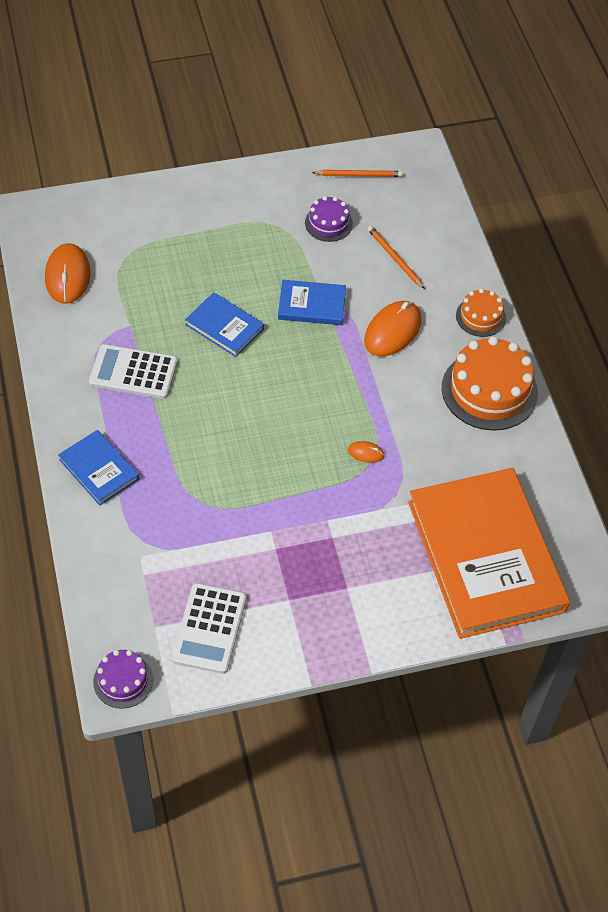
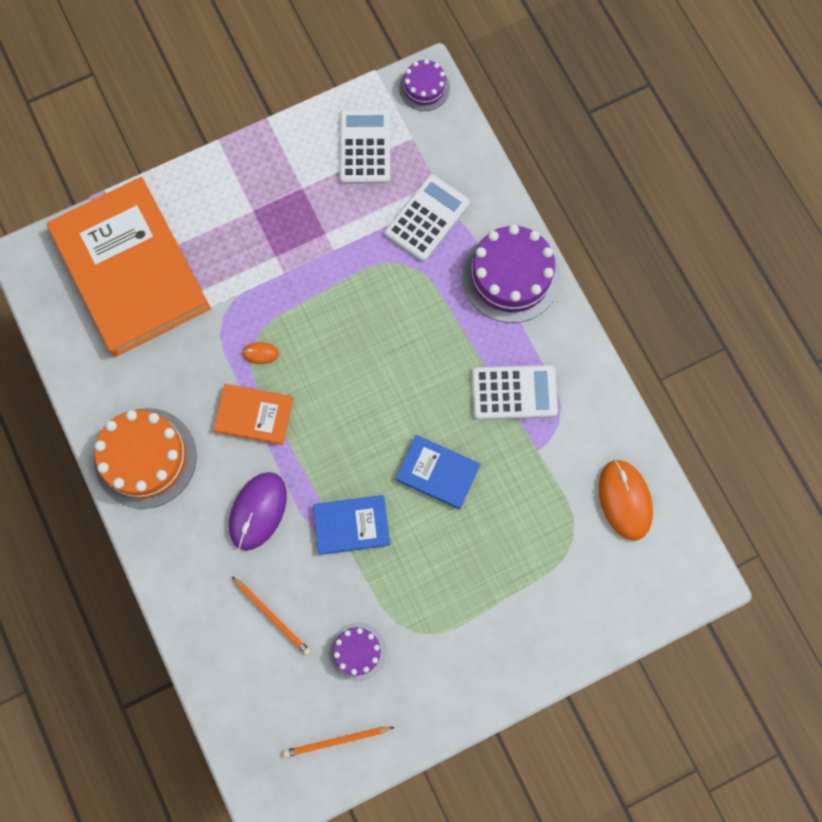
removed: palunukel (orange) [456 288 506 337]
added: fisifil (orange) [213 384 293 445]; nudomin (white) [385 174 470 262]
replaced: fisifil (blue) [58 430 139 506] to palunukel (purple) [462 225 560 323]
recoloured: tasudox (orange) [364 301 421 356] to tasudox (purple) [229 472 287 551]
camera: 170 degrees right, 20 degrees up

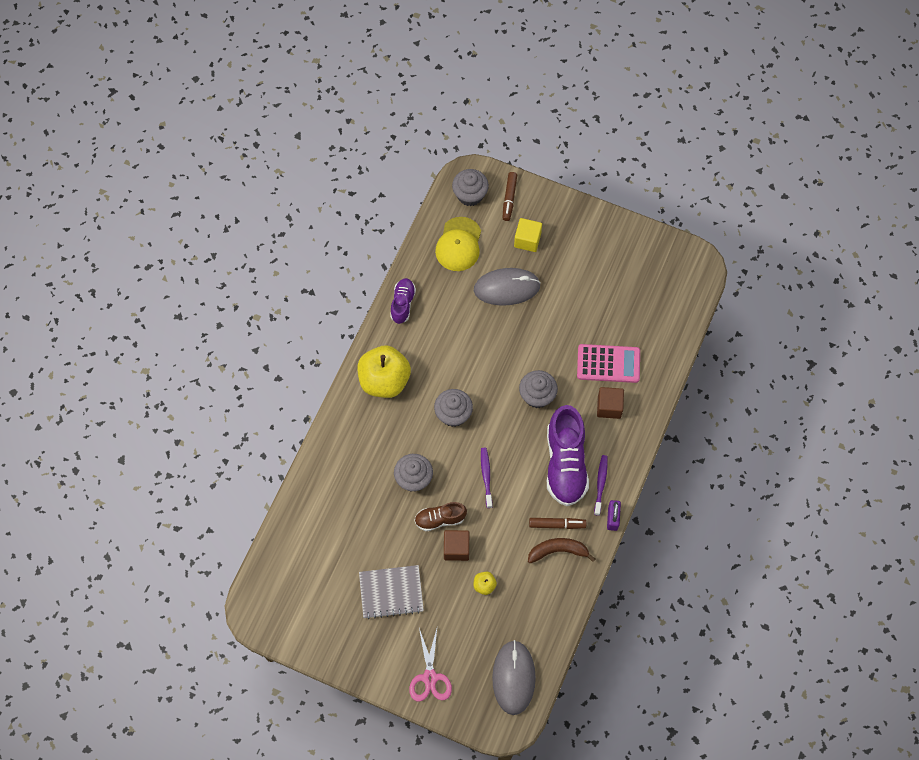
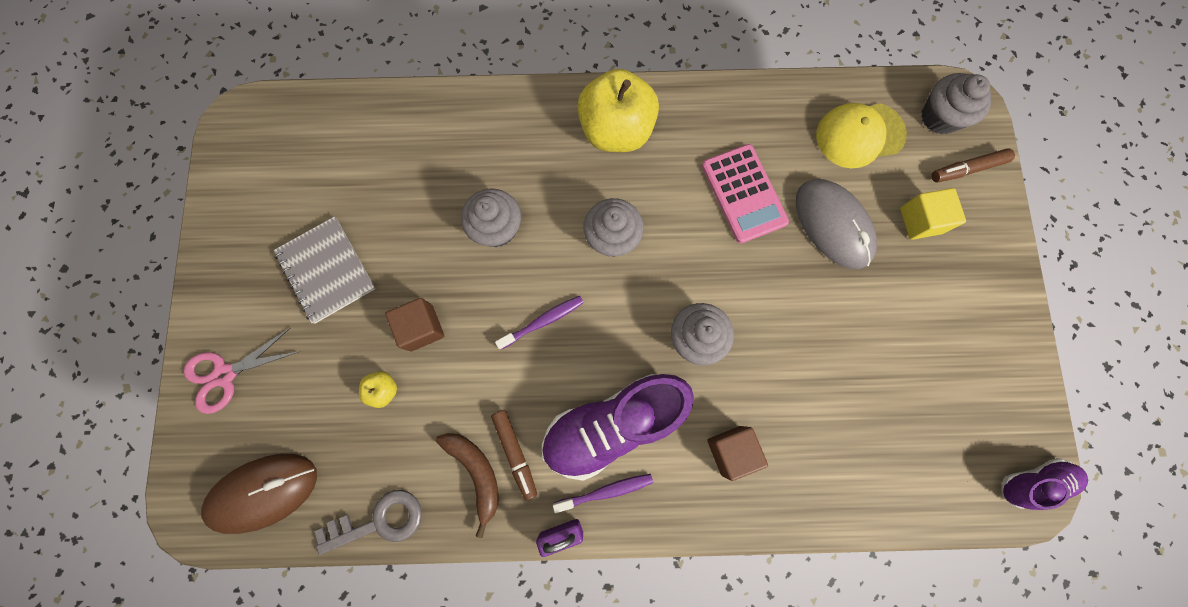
removed: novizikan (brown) [414 502 467 531]
added: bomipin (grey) [314 490 422 555]
moved: nudomin (pink) [577 344 640 383] to [702 144 789 243]; novizikan (purple) [390 278 416 324] to [1002 458 1088 510]
recoloured: tasudox (grey) [492 640 536 715] to tasudox (brown) [201 454 317 534]
camera: 65 degrees right, 10 degrees up

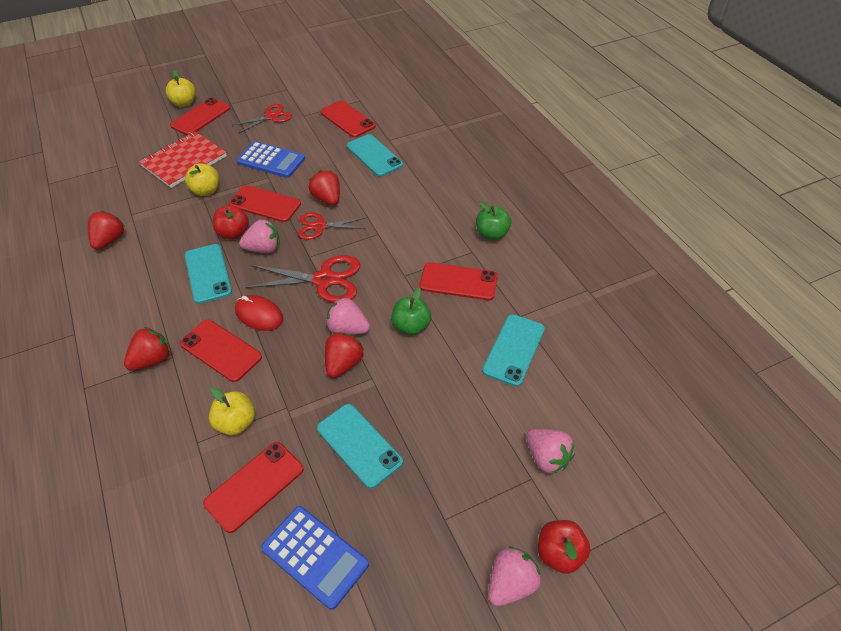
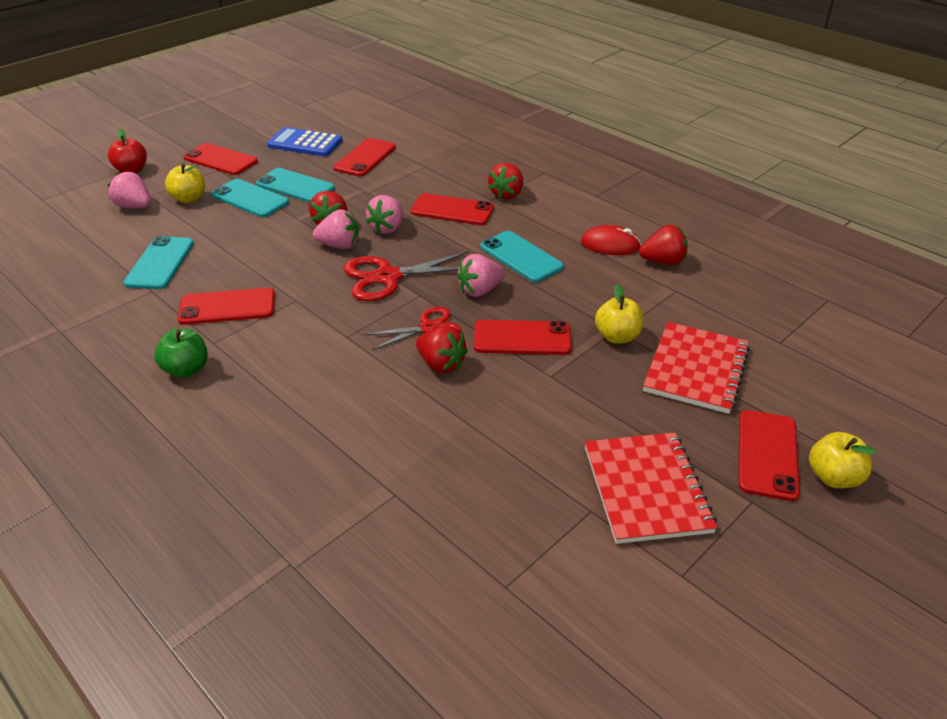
removed: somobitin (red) [213 205 249 239]; nudomin (blue) [236 141 305 178]; somobitin (green) [391 288 431 335]
moved: somobitin (yellow) [209 387 255 436] to [165 163 205 203]; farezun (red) [320 100 376 138] to [183 143 258 175]; farezun (turquoise) [347 134 403 177] to [211 179 289 217]; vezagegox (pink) [488 546 541 606] to [366 195 403 234]; tasudox (red) [235 295 283 331] to [581 225 641 255]
replaced: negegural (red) [232 104 292 133] to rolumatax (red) [585 433 717 544]
turned: vezagegox (red) [88 211 125 250] = [639 224 688 265] 90 degrees counterclockwise
camera: 160 degrees right, 10 degrees down

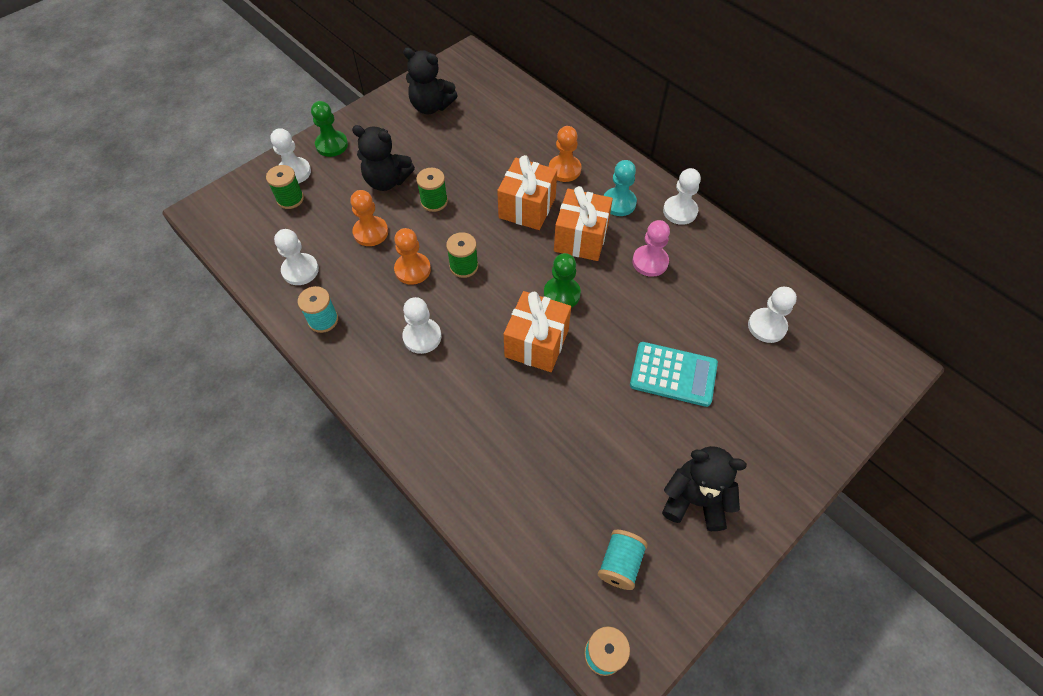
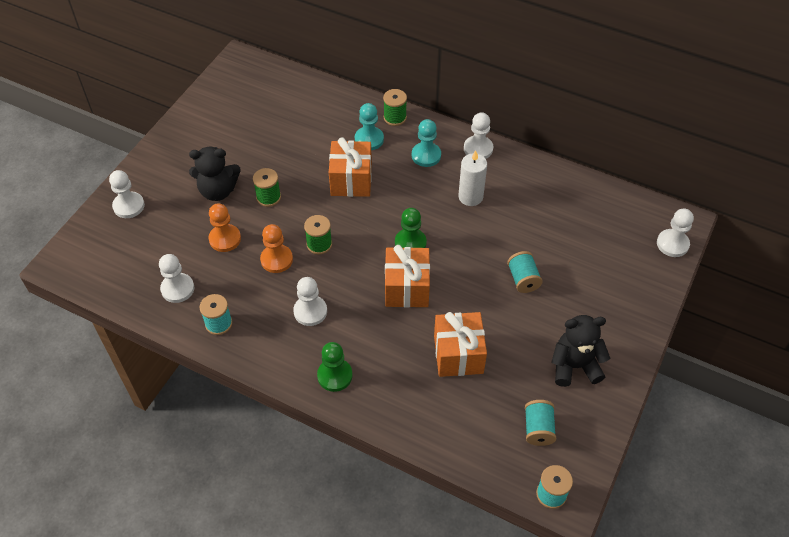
removed: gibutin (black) [403 48 458 114]
moved: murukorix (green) [311 101 348 157] to [317 342 352 392]; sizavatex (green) [266 165 304 209] to [383 89 407 126]; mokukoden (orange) [554 186 613 261] to [434 312 487 377]; murukorix (white) [748 287 797 343] to [657 209 694 257]
replaced: murukorix (pink) [632 220 670 277] to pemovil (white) [458 150 487 206]; nudomin (turquoise) [630 342 718 407] to sizavatex (turquoise) [507 251 543 293]
recoloured: murukorix (orange) [549 126 581 182] to murukorix (turquoise) [355 103 384 150]
camera: 20 degrees left, 5 degrees down

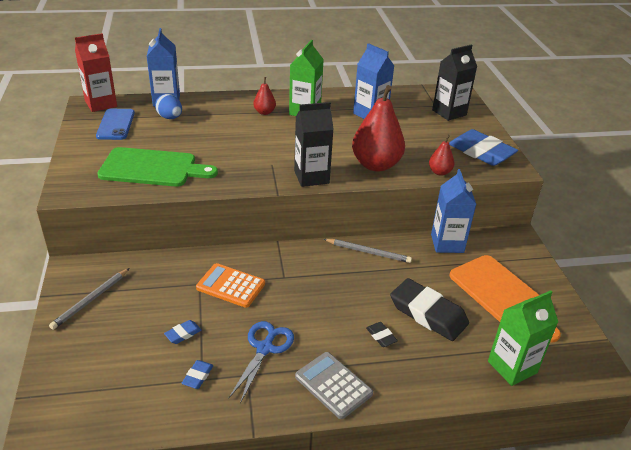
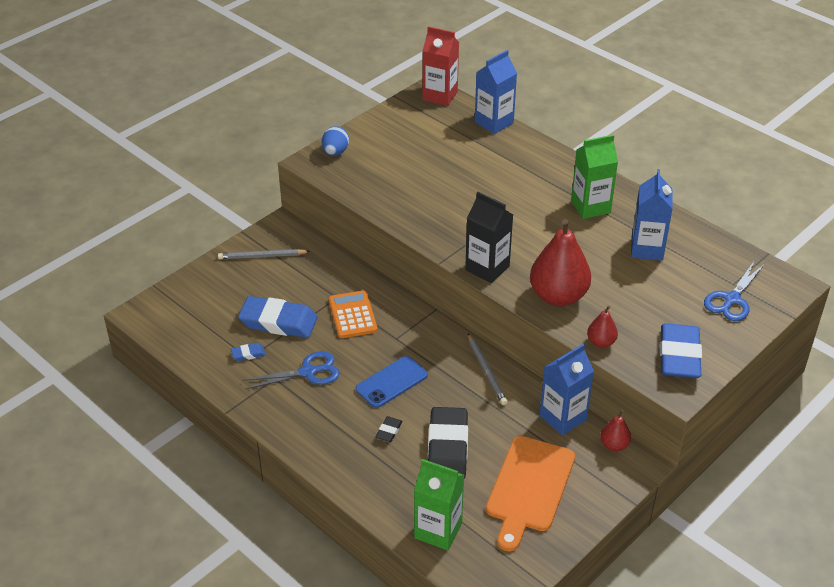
removed: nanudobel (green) [97 147 218 187]; nudomin (grey) [295 352 373 419]
moved: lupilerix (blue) [155 94 182 119] to [322 126 349 156]; farezun (blue) [96 109 135 140] to [356 356 428 408]; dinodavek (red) [253 77 276 115] to [600 410 631 451]
replaced: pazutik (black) [432 44 477 121] to negegural (blue) [704 262 765 321]
resized: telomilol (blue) [164 320 202 344] = [238 296 318 338] x2.32
camera: 55 degrees right, 5 degrees up

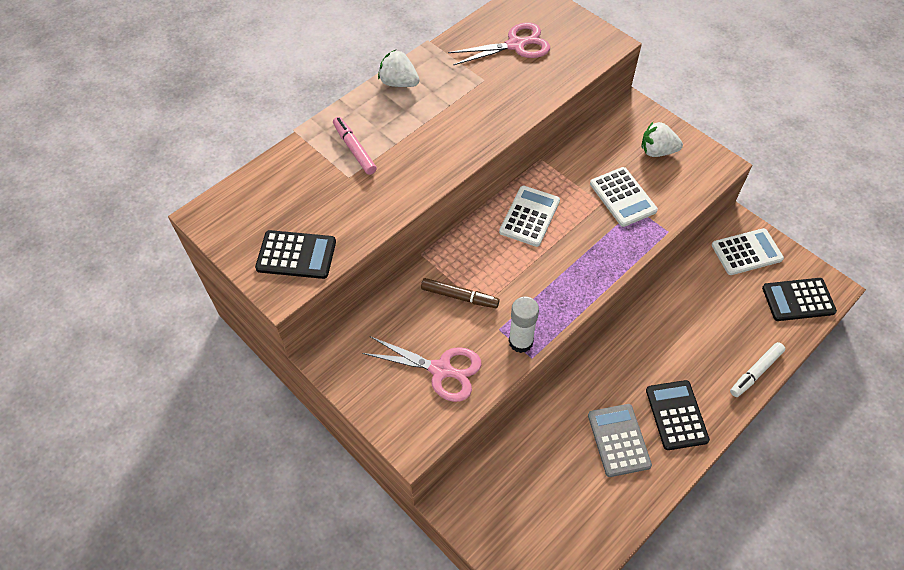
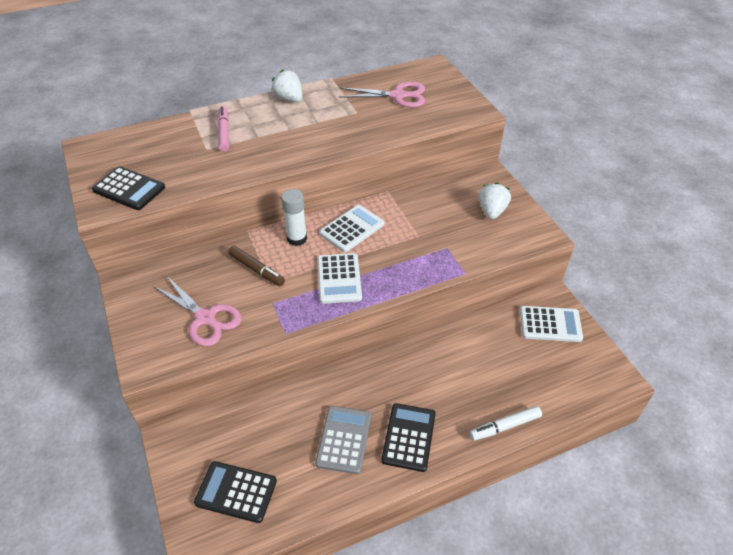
moved: nudomin (black) [762 278 837 321] to [194 461 277 523]; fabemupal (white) [509 297 539 353] to [281 189 307 246]; nudomin (white) [590 167 658 227] to [318 253 362 304]
turned: vezagegox (white) [641 122 683 157] = [479 182 511 220] 75 degrees clockwise
camera: 20 degrees right, 10 degrees down

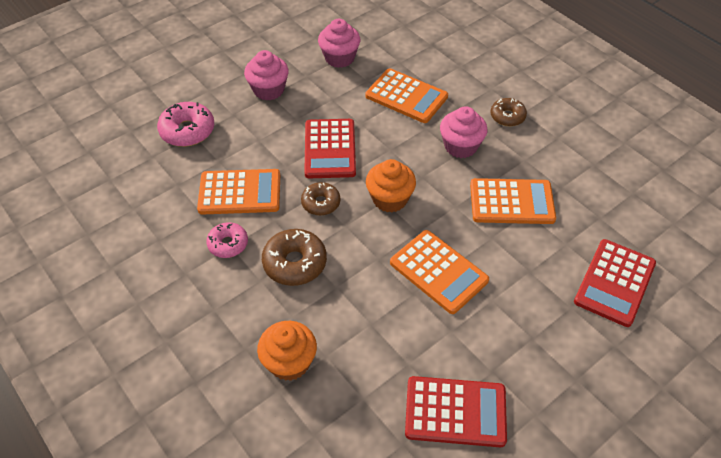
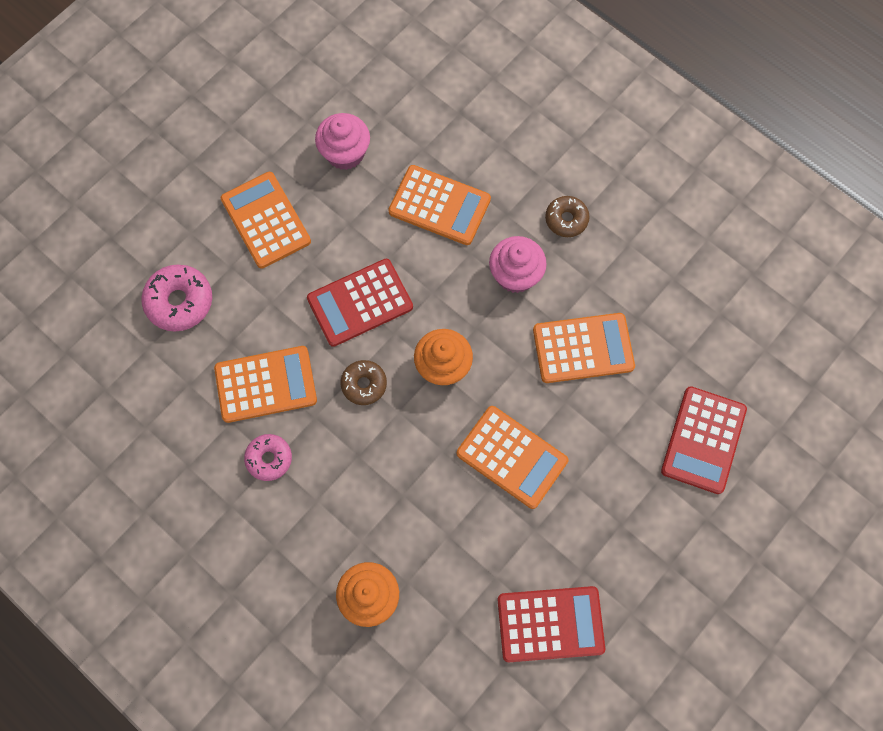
removed: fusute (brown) [262 229 327 286]
replaced: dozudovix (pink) [244 50 289 100] to nudomin (orange) [221 172 311 269]
turned: nudomin (red) [304 119 356 178] = [307 259 413 347] 75 degrees clockwise
camera: 10 degrees left, 20 degrees up

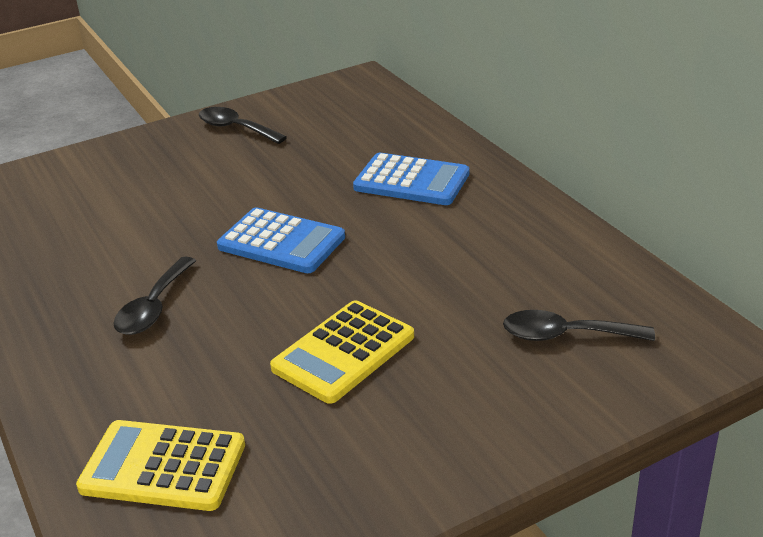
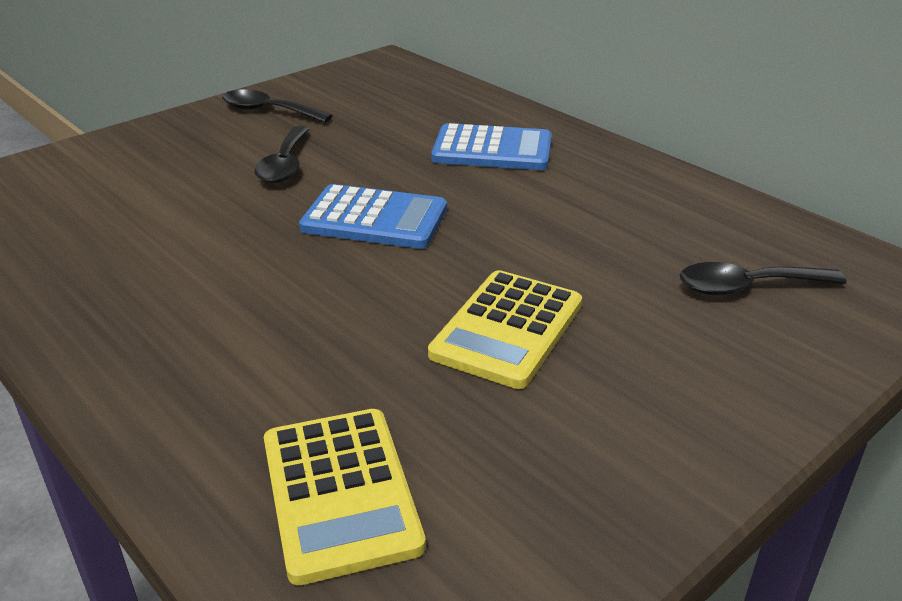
moved: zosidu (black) [113 257 196 335] to [254 126 309 183]
turned: nudomin (yellow) [76 420 245 511] = [264 409 426 585] 105 degrees counterclockwise
camera: 15 degrees left, 0 degrees up

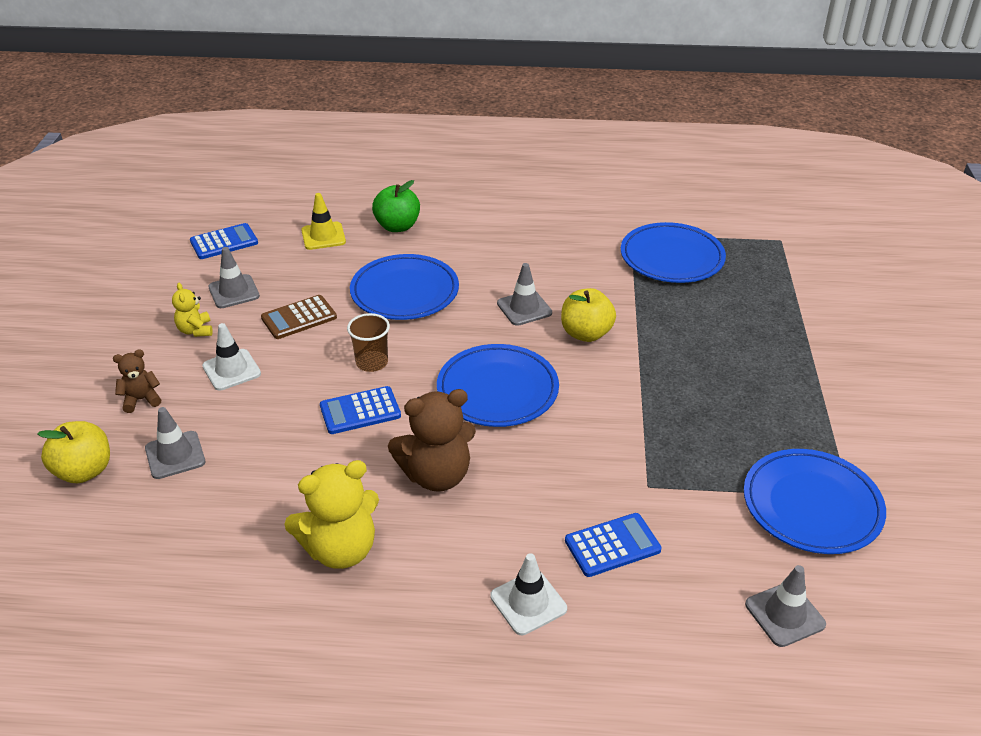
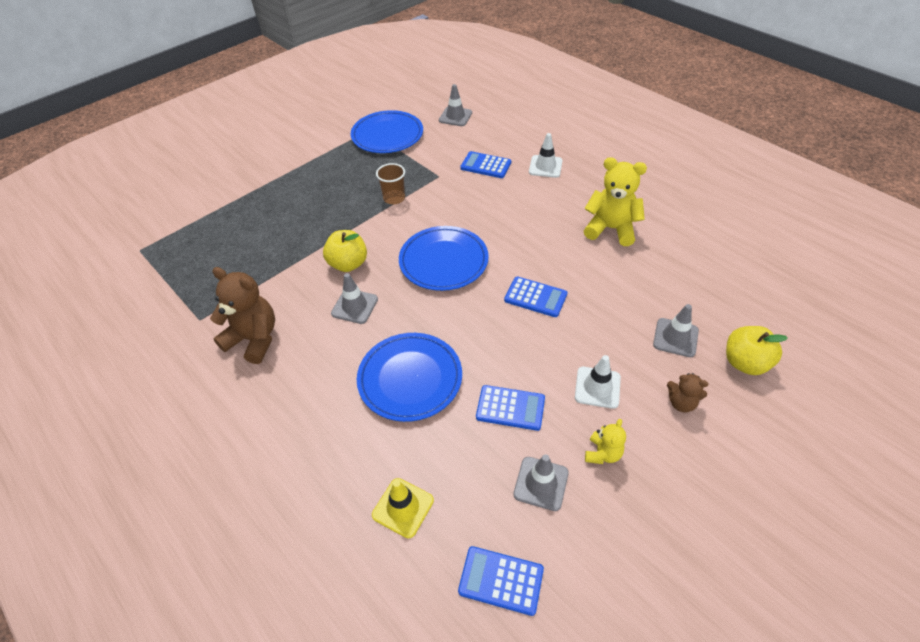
removed: somobitin (green) [372 180 420 232]; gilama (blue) [621 222 726 283]
moved: gibutin (brown) [388 389 476 492] to [210 267 275 364]; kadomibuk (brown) [347 313 390 372] to [376 163 405 204]
recoloured: nudomin (brown) [261 295 337 339] to nudomin (blue) [476 385 545 431]
camera: 135 degrees left, 10 degrees up

